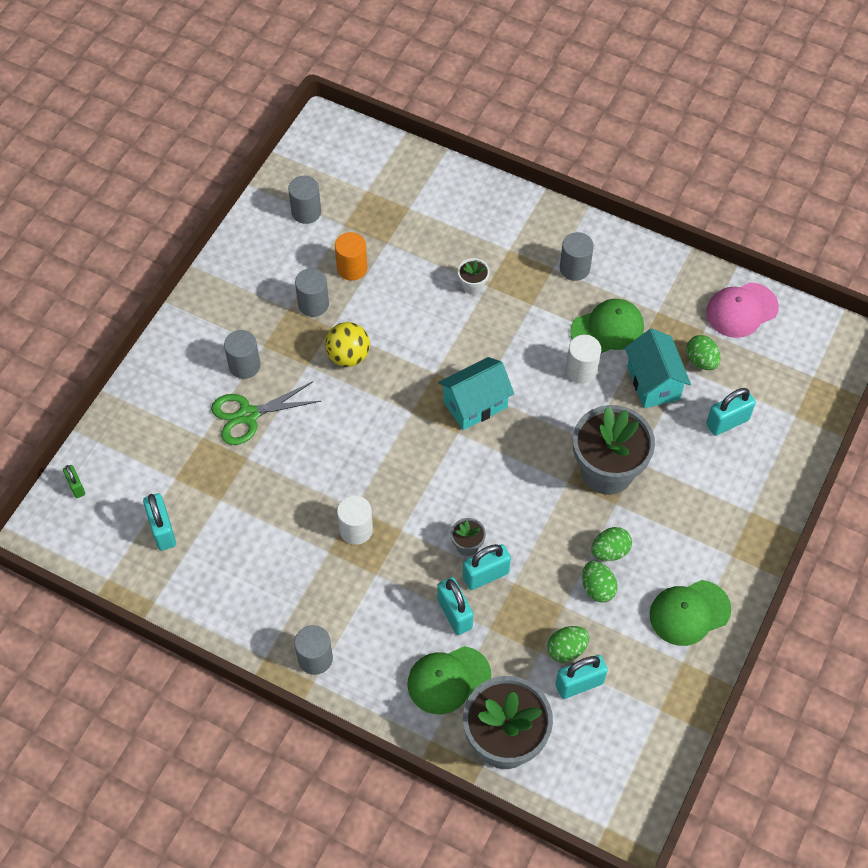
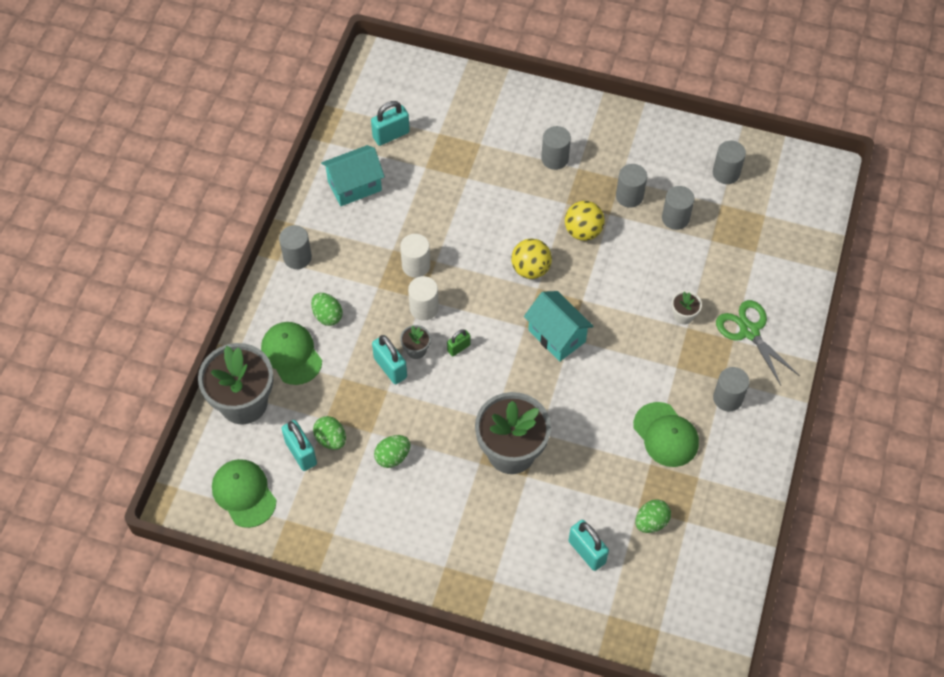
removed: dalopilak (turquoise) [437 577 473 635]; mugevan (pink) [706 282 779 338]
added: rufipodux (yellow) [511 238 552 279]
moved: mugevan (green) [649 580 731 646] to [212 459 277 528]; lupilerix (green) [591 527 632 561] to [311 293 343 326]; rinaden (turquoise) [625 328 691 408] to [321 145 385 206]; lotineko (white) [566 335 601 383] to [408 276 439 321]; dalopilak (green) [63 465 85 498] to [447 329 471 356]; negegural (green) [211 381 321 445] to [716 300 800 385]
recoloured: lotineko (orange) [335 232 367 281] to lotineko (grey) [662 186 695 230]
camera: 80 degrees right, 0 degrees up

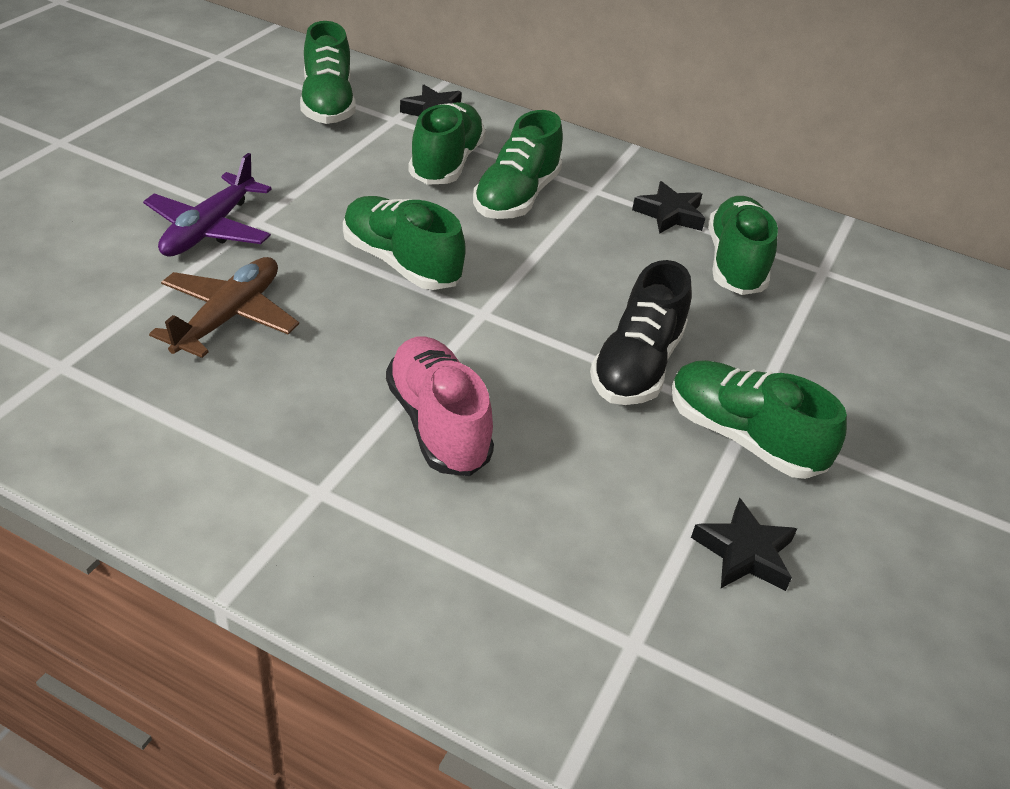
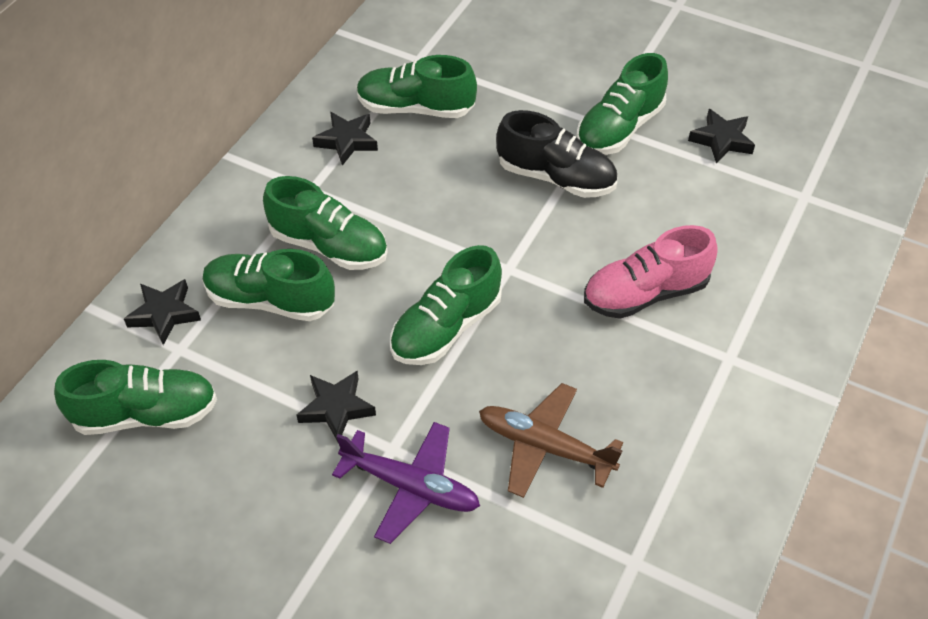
added: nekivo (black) [297 371 376 444]
camera: 85 degrees left, 10 degrees up

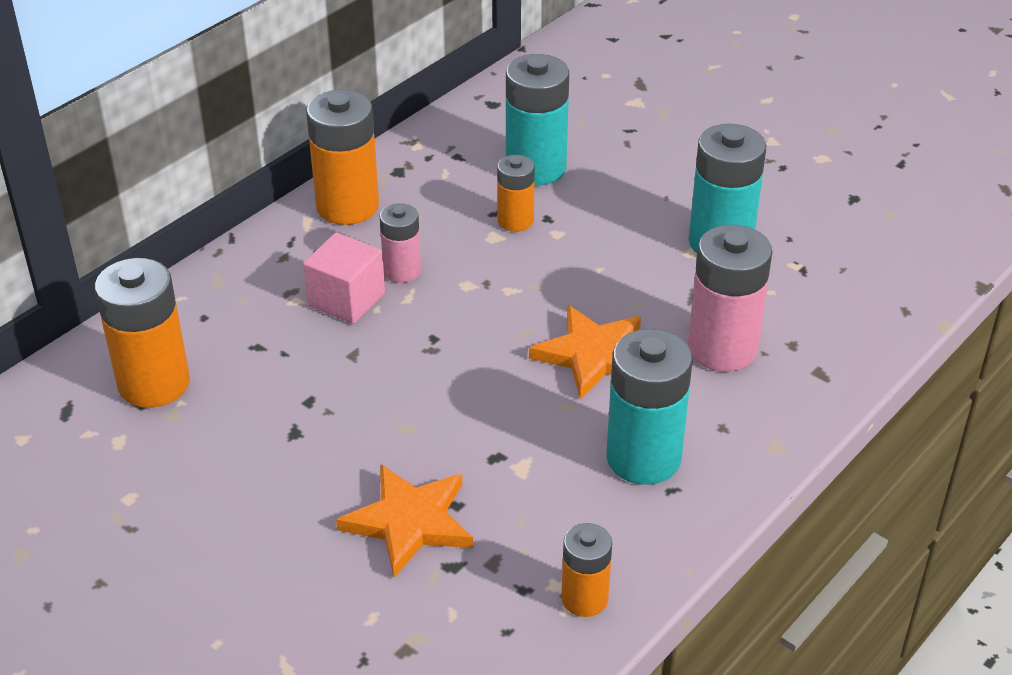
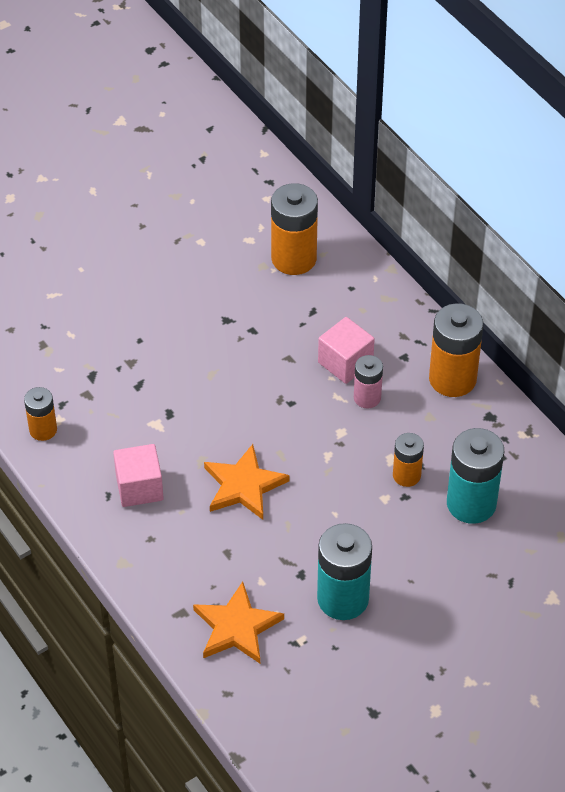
removed: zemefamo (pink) [688 225 772 372]
moved: nekivo (orange) [336 464 473 578] to [193 582 284 663]
replaced: zemefamo (turquoise) [606 329 693 485] to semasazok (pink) [113 444 164 507]
camera: 105 degrees right, 10 degrees up

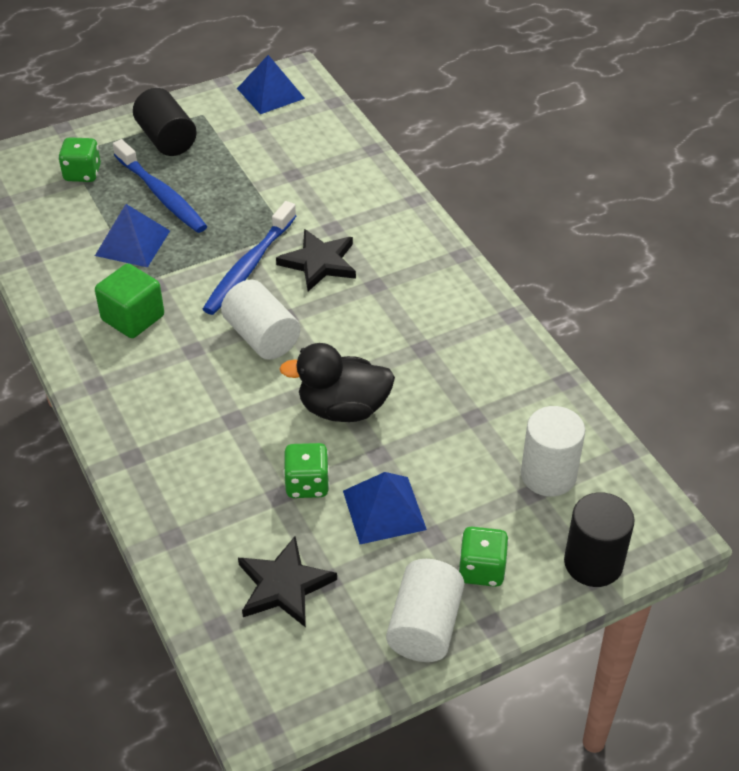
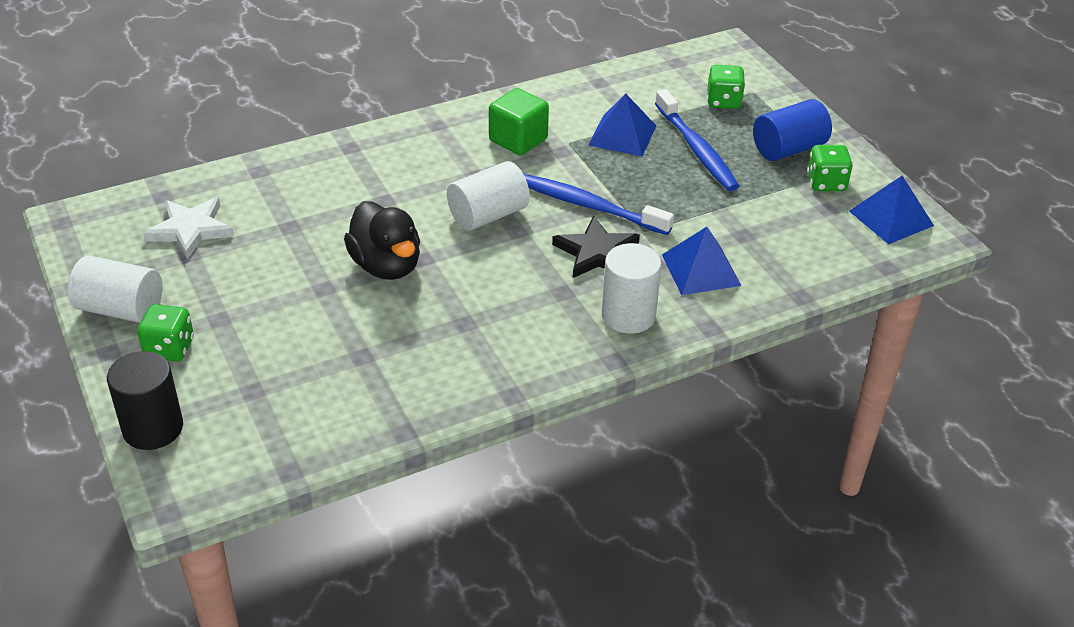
moved: lotineko (white) [521 406 585 497] to [602 243 662 334]; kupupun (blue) [343 472 427 544] to [662 227 742 295]; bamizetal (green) [283 443 330 498] to [807 145 853 191]
recoloured: nekivo (black) [238 537 337 627] to nekivo (white) [143 197 234 259]; lotineko (black) [133 88 197 156] to lotineko (blue) [753 99 832 161]
turned: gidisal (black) [279 343 395 422] = [344 201 420 280] 150 degrees clockwise; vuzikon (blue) [113 139 207 233] = [655 89 739 191] 75 degrees counterclockwise
camera: 90 degrees right, 5 degrees down

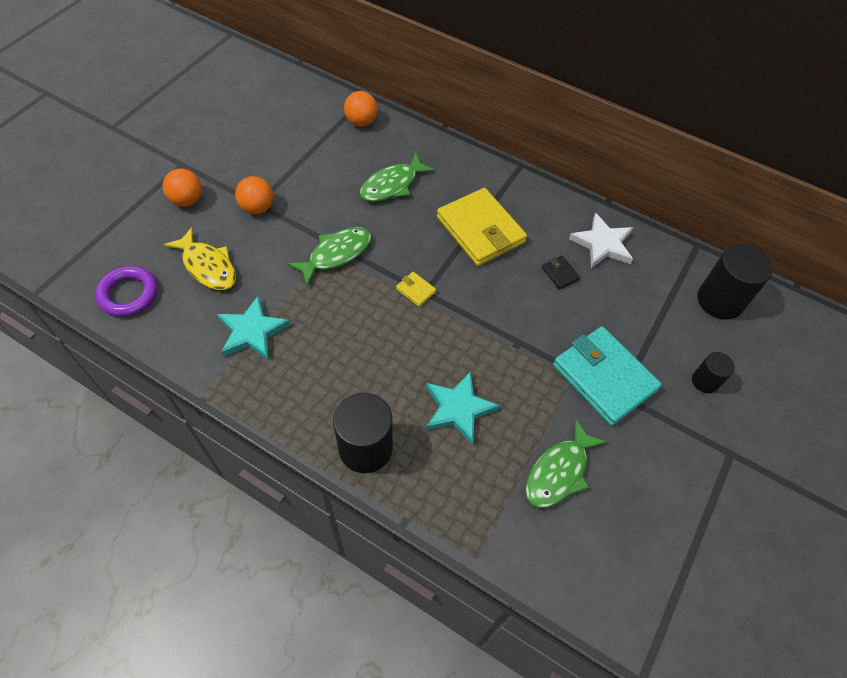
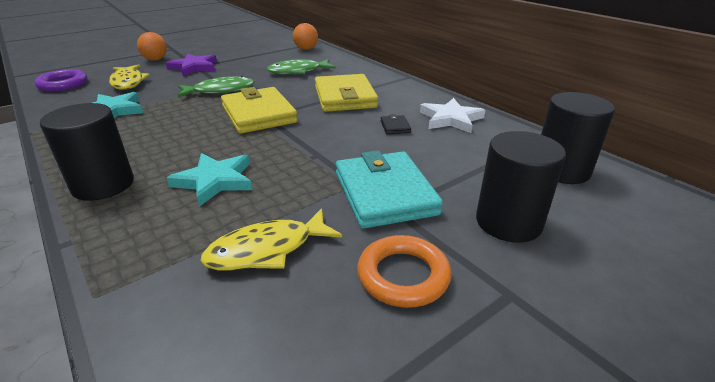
added: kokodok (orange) [357 235 451 308]
replaced: rufipodux (orange) [235 176 274 214] to nekivo (purple) [166 54 217 76]
recoloured: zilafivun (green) [525 418 607 508] to zilafivun (yellow) [200 208 342 271]
resized: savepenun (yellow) [396 272 436 307] = [221 87 298 134] x2.46; lotineko (black) [692 352 735 393] = [476 131 566 242] x1.82
camera: 25 degrees right, 25 degrees down

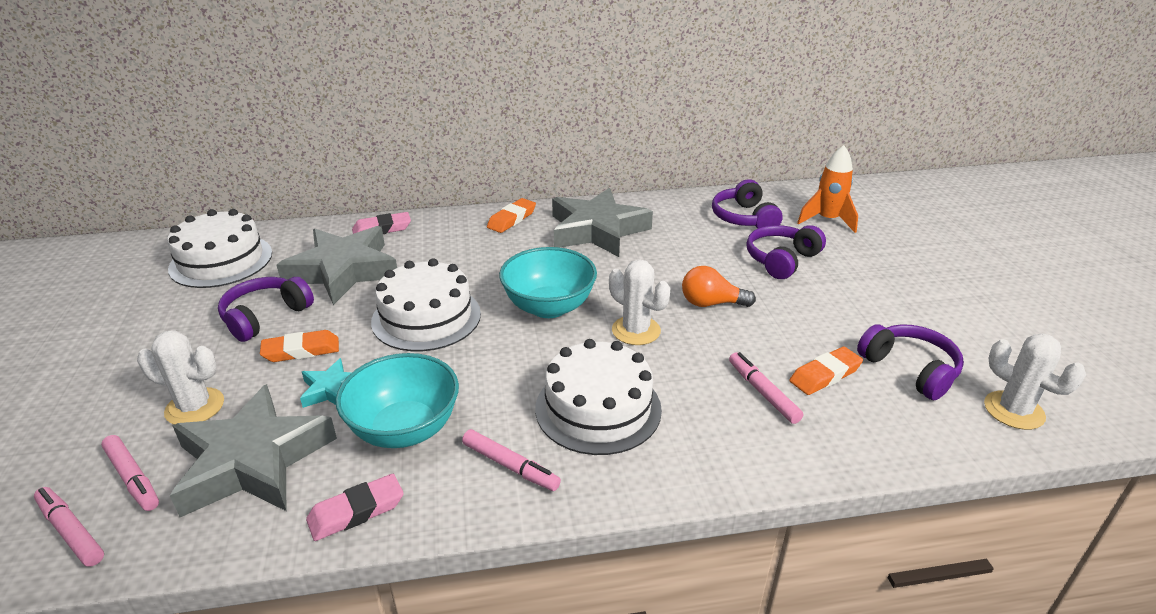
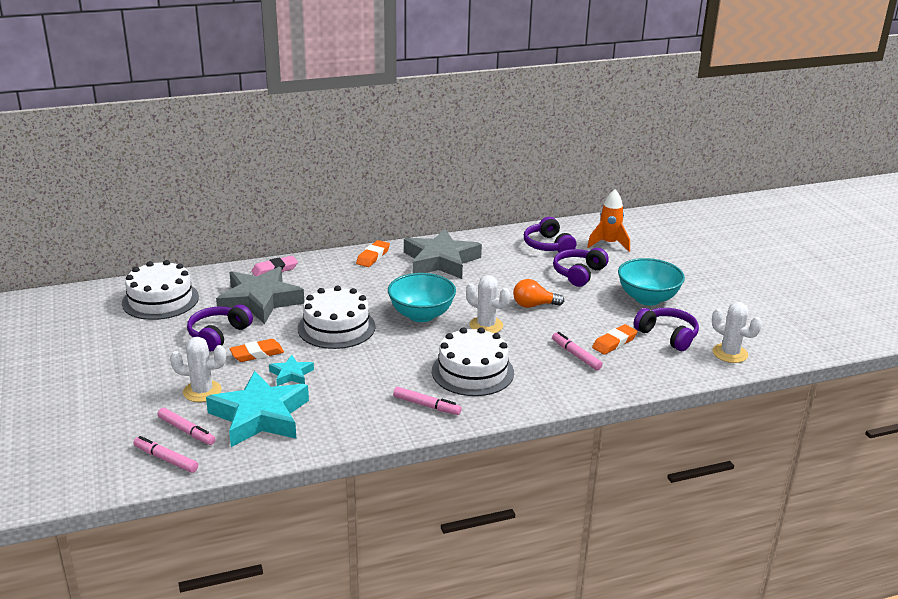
removed: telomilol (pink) [306 474 403 541]
moved: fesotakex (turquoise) [336 353 459 448] to [618 258 685 306]
recoloured: nekivo (grey) [170 384 337 517] to nekivo (turquoise) [206 371 309 447]
camera: 10 degrees left, 5 degrees down

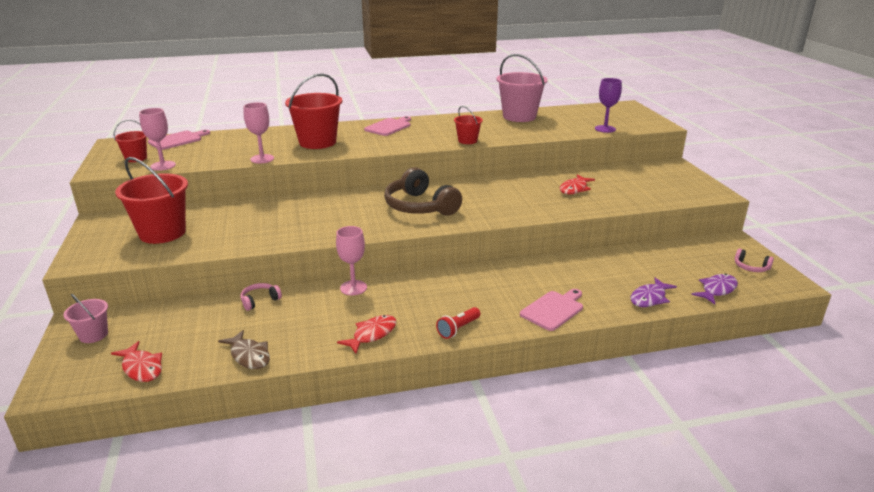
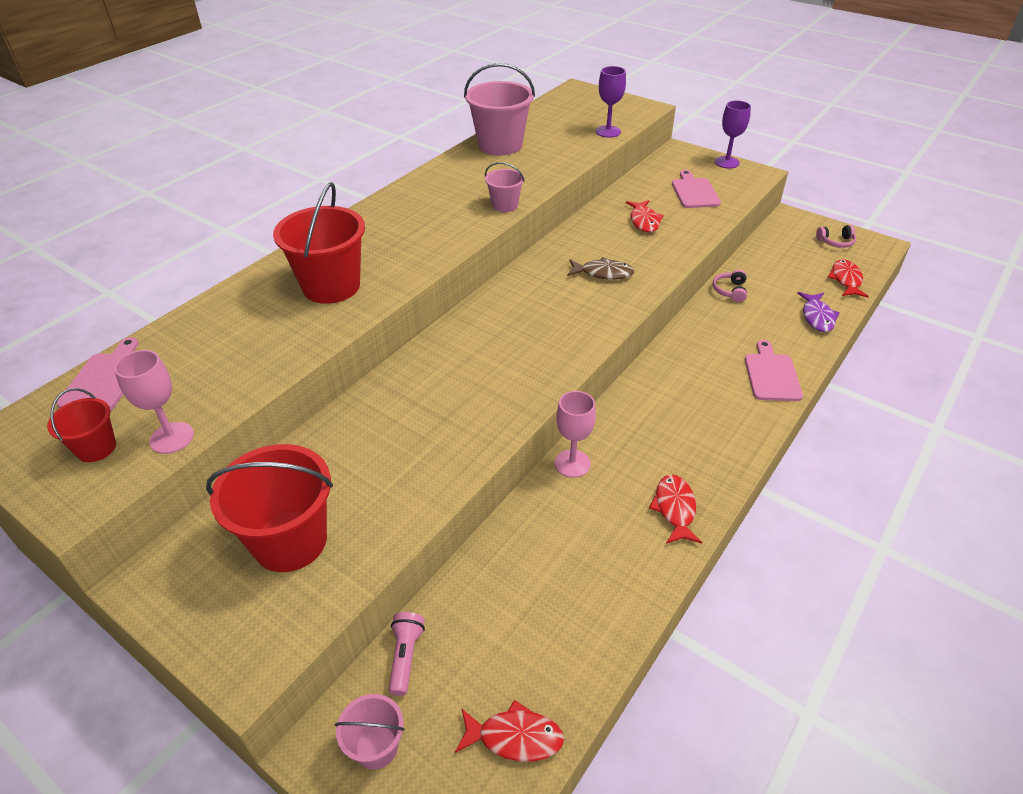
removed: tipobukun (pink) [244 102 274 163]; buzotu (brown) [384 167 462 216]; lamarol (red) [436 307 481 339]
added: lamarol (pink) [388 612 425 696]; tipobukun (purple) [715 101 751 169]
moved: zilafivun (brown) [218 330 270 369] to [567 257 634 280]; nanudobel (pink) [364 116 411 136] to [672 170 721 208]; buzotu (pink) [241 283 282 311] to [712 269 747 302]
recoloured: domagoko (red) [454 106 483 144] to domagoko (pink) [485 162 525 212]; zilafivun (purple) [691 274 738 305] to zilafivun (red) [828 259 869 298]
camera: 40 degrees left, 15 degrees up

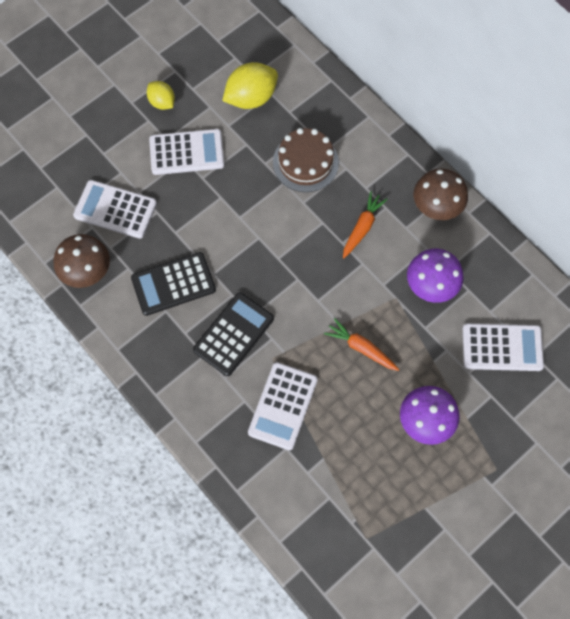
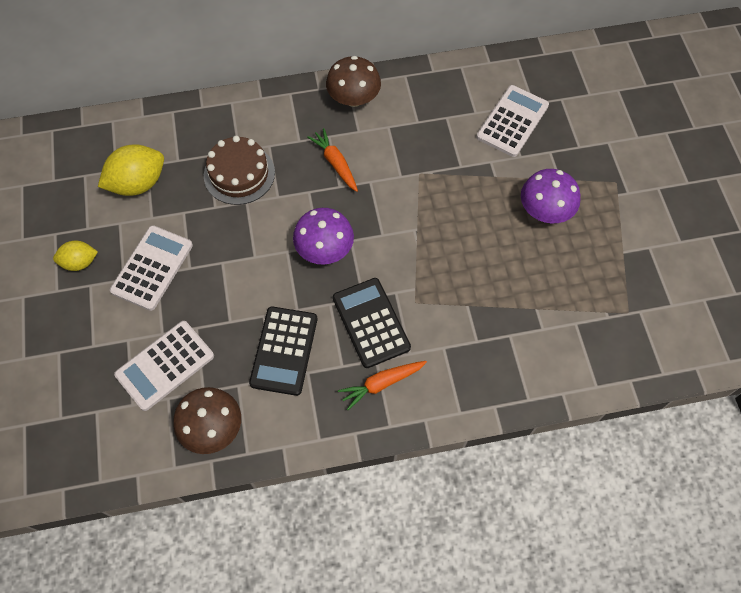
removed: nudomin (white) [248 362 318 450]
moved: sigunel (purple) [407 249 464 303] to [293 208 354 265]; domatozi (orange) [324 318 400 371] to [338 361 427 410]
turned: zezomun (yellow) [222 62 278 109] = [98 144 164 196] 60 degrees clockwise
camera: 60 degrees left, 5 degrees down

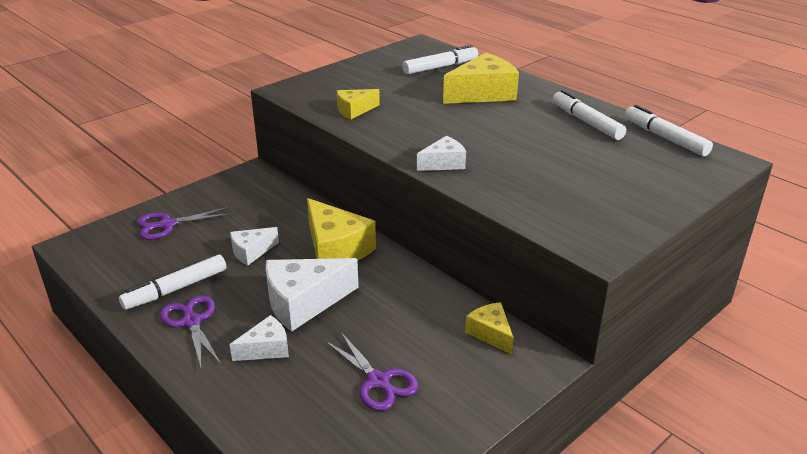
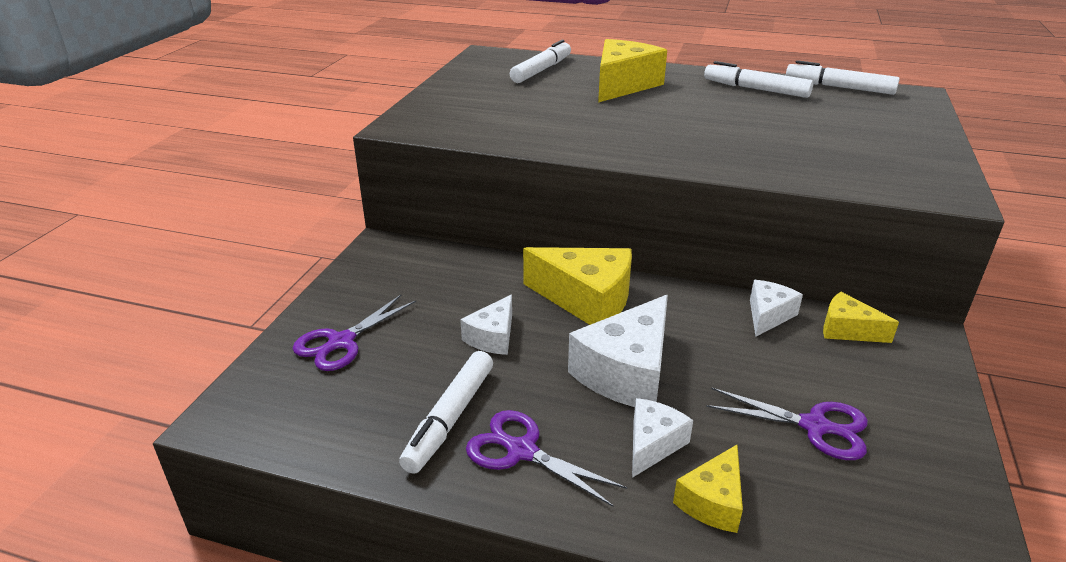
moved: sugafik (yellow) [337 89 380 119] to [673 445 743 533]; sugafik (white) [417 136 466 171] to [750 280 803 337]
camera: 30 degrees left, 0 degrees up

